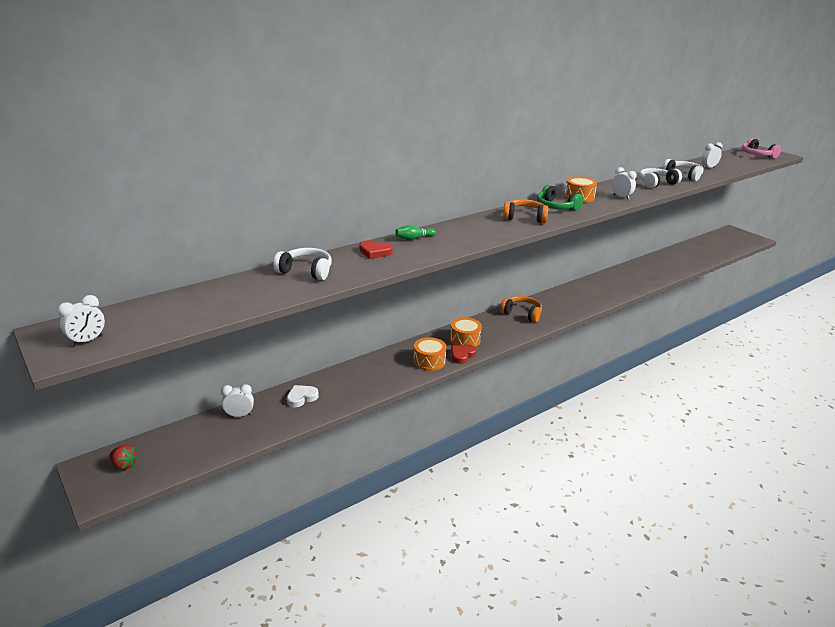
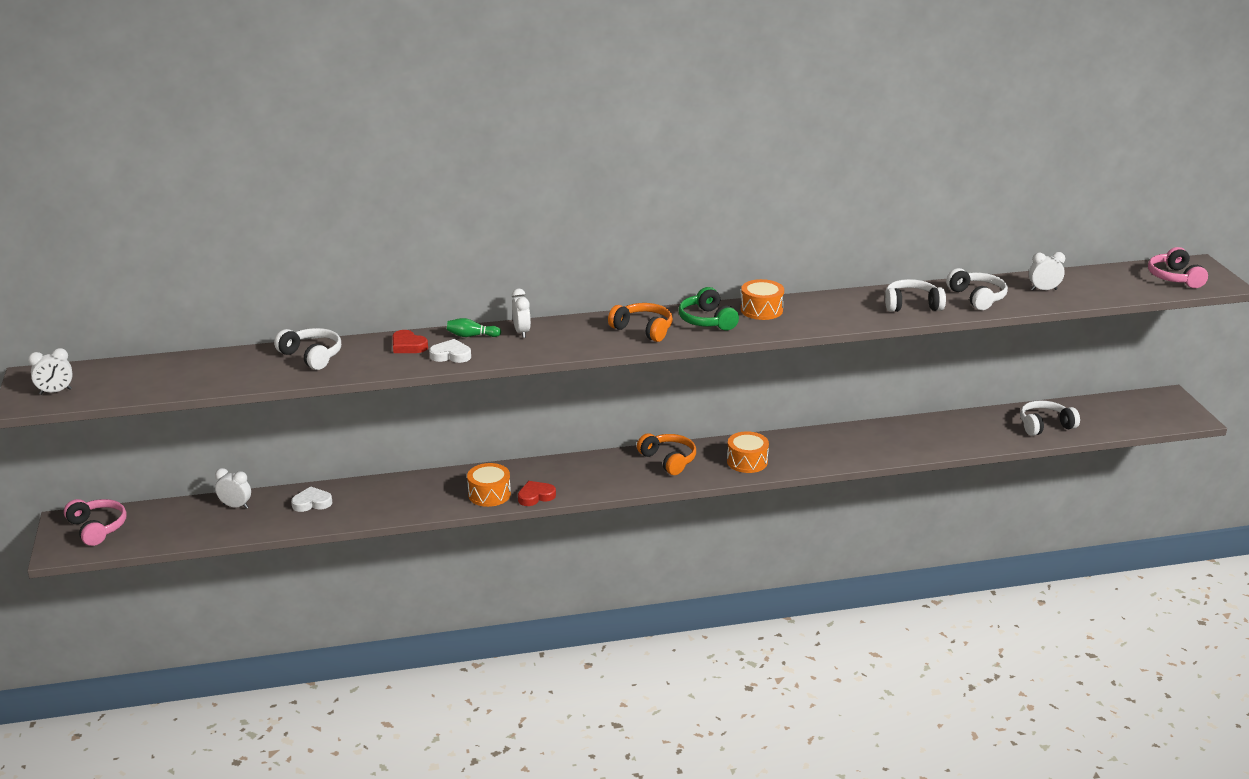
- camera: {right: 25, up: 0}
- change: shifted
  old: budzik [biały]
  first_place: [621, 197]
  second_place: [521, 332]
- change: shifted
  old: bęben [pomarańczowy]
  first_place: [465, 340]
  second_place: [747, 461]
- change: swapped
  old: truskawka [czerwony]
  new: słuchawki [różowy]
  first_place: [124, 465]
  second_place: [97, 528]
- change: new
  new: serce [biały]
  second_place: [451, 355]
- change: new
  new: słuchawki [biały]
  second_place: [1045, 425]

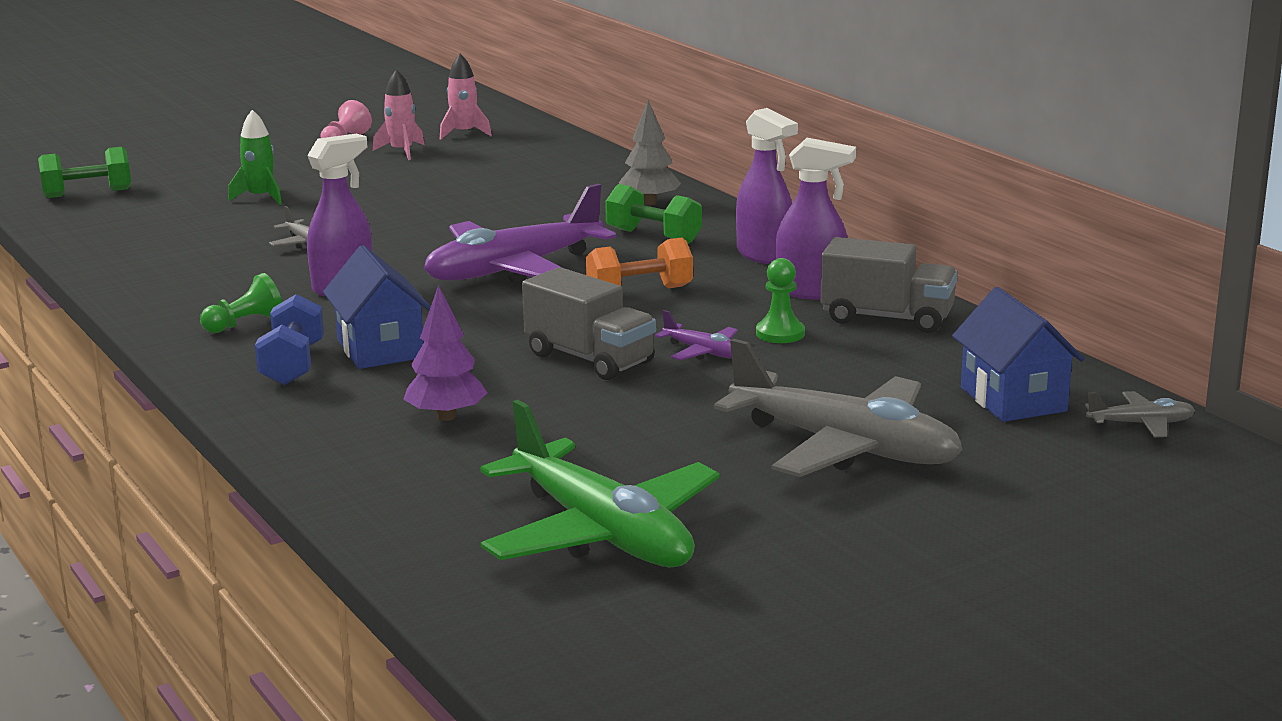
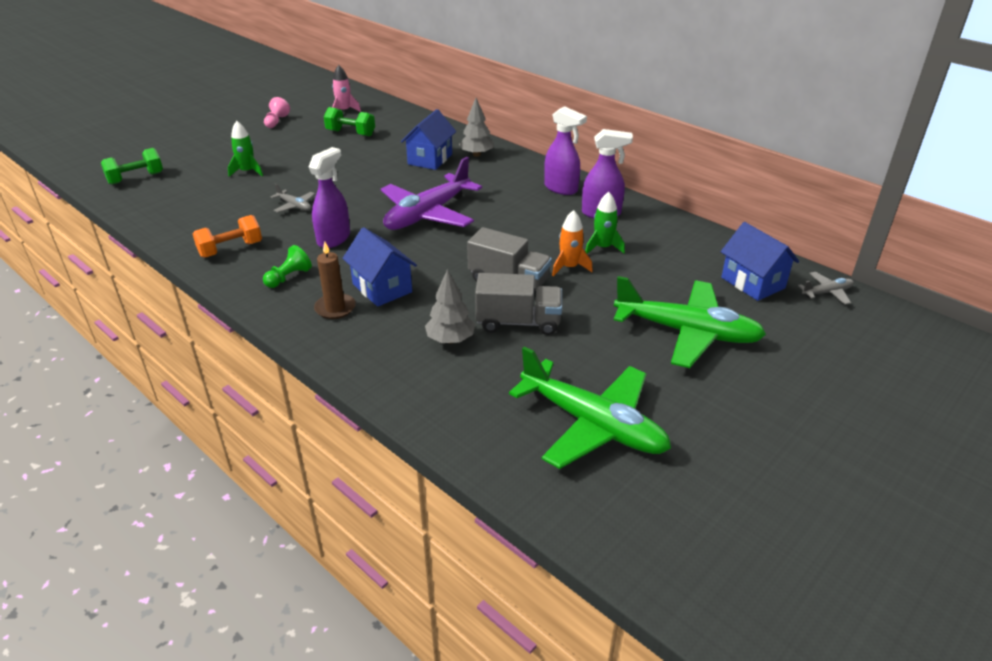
- camera: {right: -15, up: 15}
- change: gone
  old: rakieta [różowy]
  first_place: [402, 151]
- change: shifted
  old: hantel [zielony]
  first_place: [653, 236]
  second_place: [350, 133]
- change: shifted
  old: hantel [pomarańczowy]
  first_place: [639, 292]
  second_place: [230, 249]
- change: shifted
  old: ciężarówka [szary]
  first_place: [887, 318]
  second_place: [518, 322]
- change: swapped
  old: pionek [zielony]
  new: rakieta [zielony]
  first_place: [780, 333]
  second_place: [603, 247]
- change: repainted
  old: drzewko [fioletowy]
  new: drzewko [szary]
  first_place: [446, 416]
  second_place: [450, 339]
- change: swapped
  old: hantel [niebieski]
  new: świeca [brązowy]
  first_place: [293, 365]
  second_place: [335, 308]
- change: swapped
  old: samolot [fioletowy]
  new: rakieta [pomarańczowy]
  first_place: [703, 352]
  second_place: [569, 267]
- change: repainted
  old: samolot [szary]
  new: samolot [zielony]
  first_place: [845, 447]
  second_place: [687, 332]
- change: new
  new: domek [niebieski]
  second_place: [430, 159]

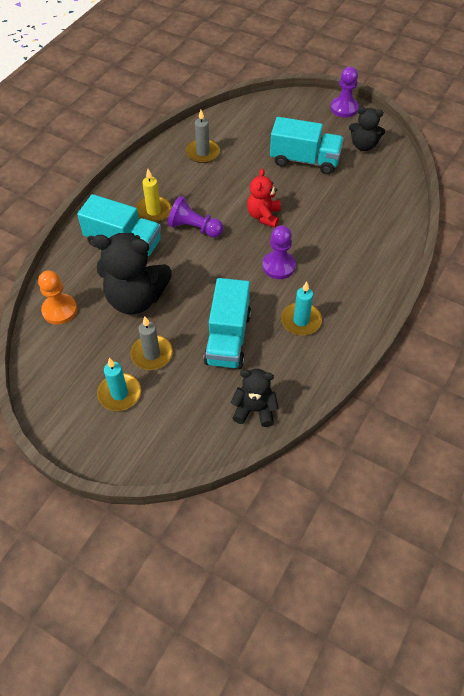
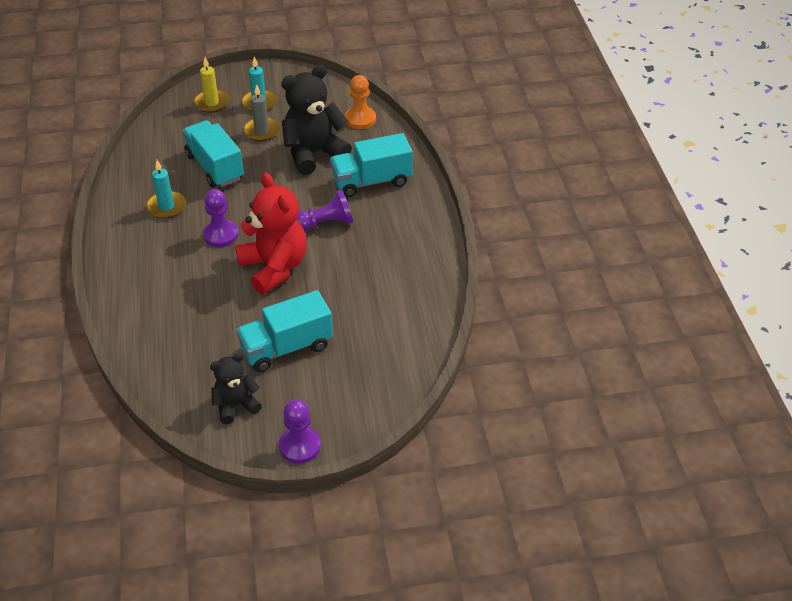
- camera: {right: 140, up: -10}
- change: gone
  old: świeca [szary]
  first_place: [203, 153]
- change: shifted
  old: świeca [żółty]
  first_place: [153, 211]
  second_place: [212, 103]
- change: scaled
  old: miś [czerwony]
  first_place: [263, 216]
  second_place: [274, 268]
  factor: 1.76
- change: gone
  old: miś [czarny]
  first_place: [254, 409]

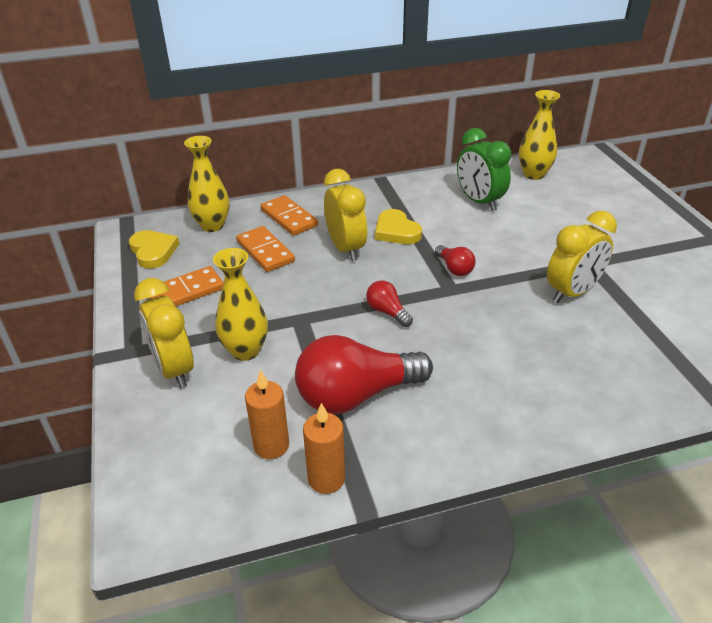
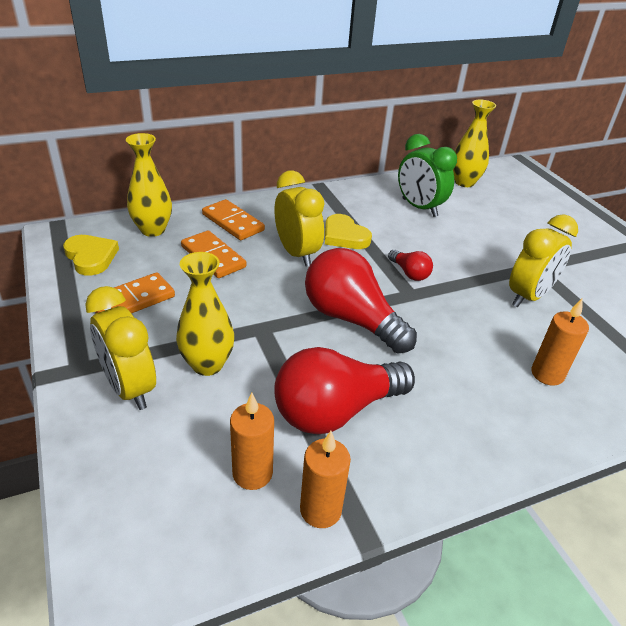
- camera: {right: -10, up: 0}
- change: scaled
  old: żarówka [czerwony]
  first_place: [387, 312]
  second_place: [351, 319]
  factor: 2.13
- change: new
  new: świeca [pomarańczowy]
  second_place: [547, 374]

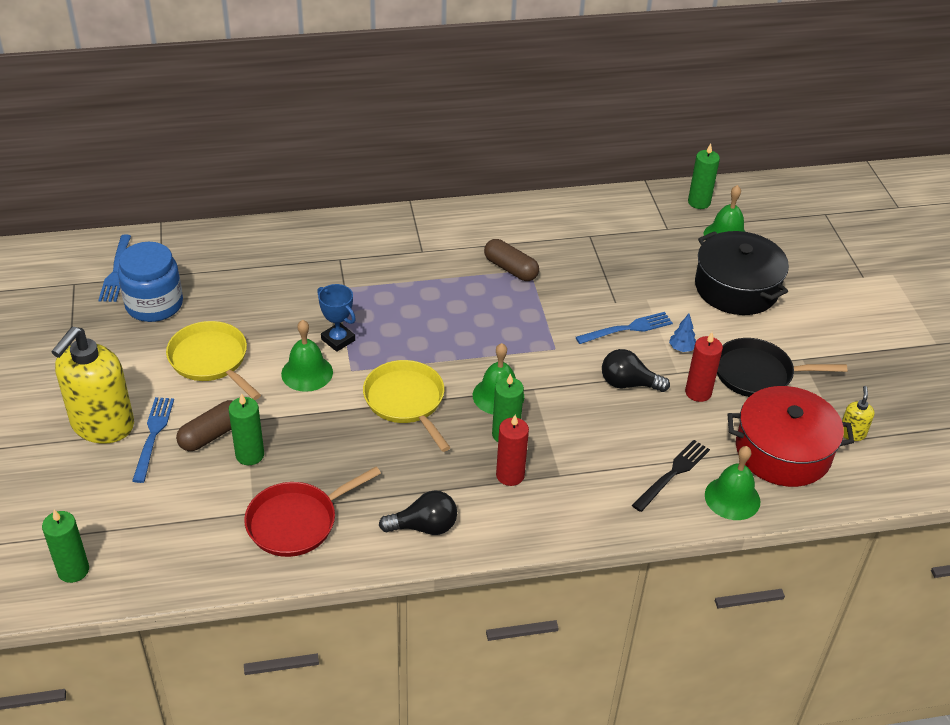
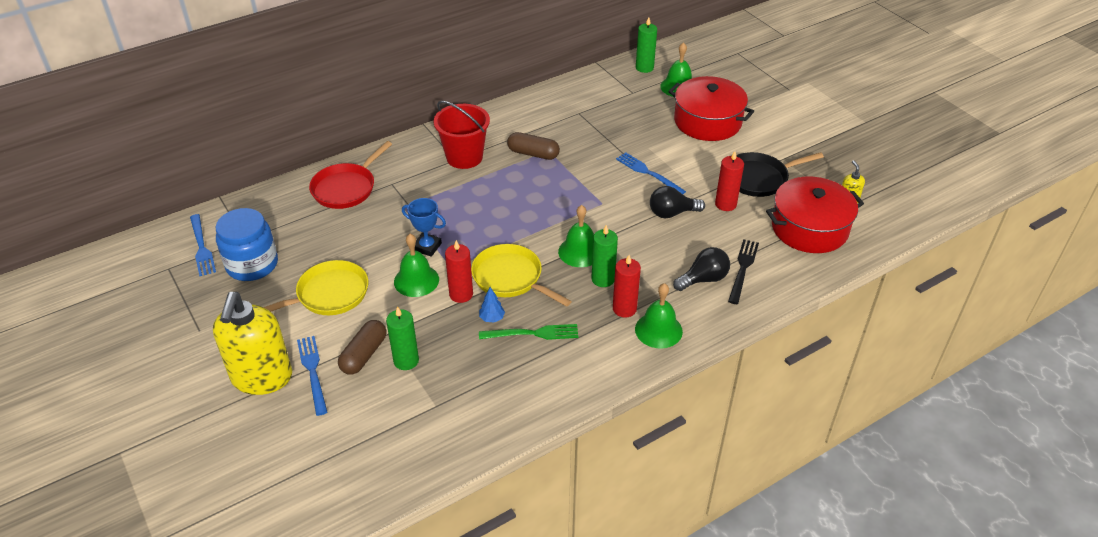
- camera: {right: -20, up: 0}
- change: repainted
  old: garnek [czarny]
  new: garnek [czerwony]
  first_place: [736, 288]
  second_place: [707, 121]
- change: rotated
  old: widelec [niebieski]
  first_place: [628, 328]
  second_place: [647, 173]
  degrees: -90
- change: shifted
  old: drzewko [niebieski]
  first_place: [681, 348]
  second_place: [492, 318]
- change: rotated
  old: patelnia [żółty]
  first_place: [211, 360]
  second_place: [328, 295]
  degrees: 120
- change: shifted
  old: dzwonek [zielony]
  first_place: [732, 498]
  second_place: [658, 330]
- change: shifted
  old: patelnia [czerwony]
  first_place: [297, 522]
  second_place: [346, 188]
- change: shifted
  old: żarówka [czarny]
  first_place: [424, 527]
  second_place: [703, 279]
- change: gone
  old: świeca [zielony]
  first_place: [73, 570]
- change: new
  new: wiadro [czerwony]
  second_place: [464, 157]
- change: new
  new: świeca [czerwony]
  second_place: [461, 294]
- change: new
  new: widelec [zielony]
  second_place: [533, 333]

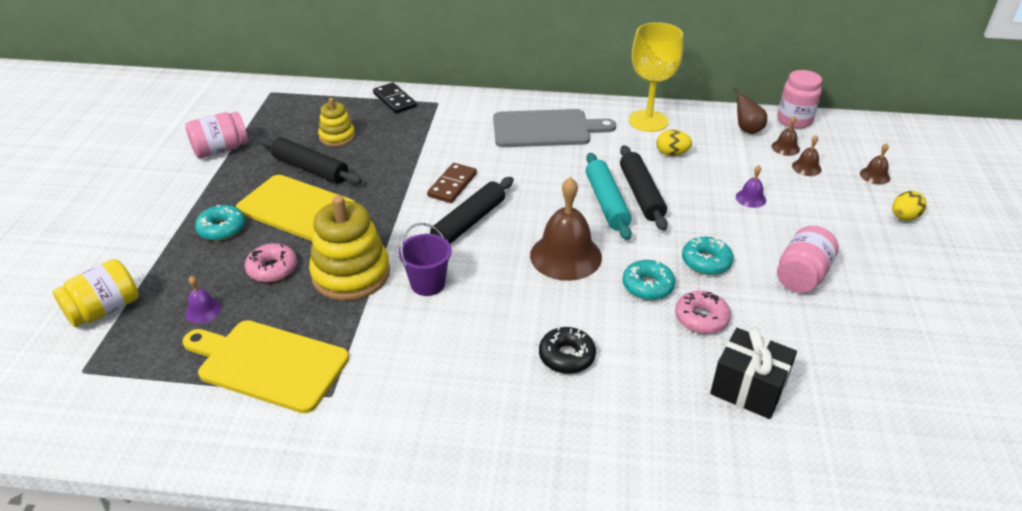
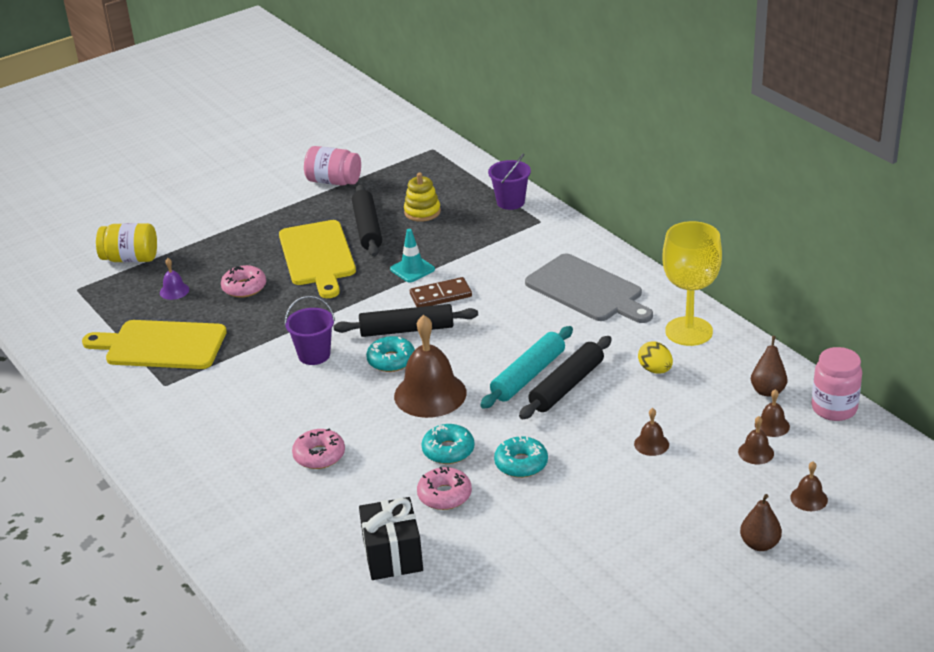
- camera: {right: 50, up: -5}
- change: swapped
  old: kostka domina [czarny]
  new: wiadro [fioletowy]
  first_place: [395, 100]
  second_place: [510, 202]
- change: repainted
  old: dzwonek [fioletowy]
  new: dzwonek [brązowy]
  first_place: [750, 198]
  second_place: [651, 444]
- change: swapped
  old: jajko [żółty]
  new: gruszka [brązowy]
  first_place: [904, 217]
  second_place: [759, 544]
- change: gone
  old: zabawka nakładanka [żółty]
  first_place: [351, 274]
- change: shifted
  old: donut [turkusowy]
  first_place: [222, 229]
  second_place: [391, 360]
- change: gone
  old: słoik [różowy]
  first_place: [801, 275]
- change: rotated
  old: deska do krojenia [żółty]
  first_place: [268, 364]
  second_place: [161, 345]
  degrees: -60
- change: repainted
  old: donut [czarny]
  new: donut [różowy]
  first_place: [566, 356]
  second_place: [319, 455]
- change: new
  new: pachołek [turkusowy]
  second_place: [412, 269]

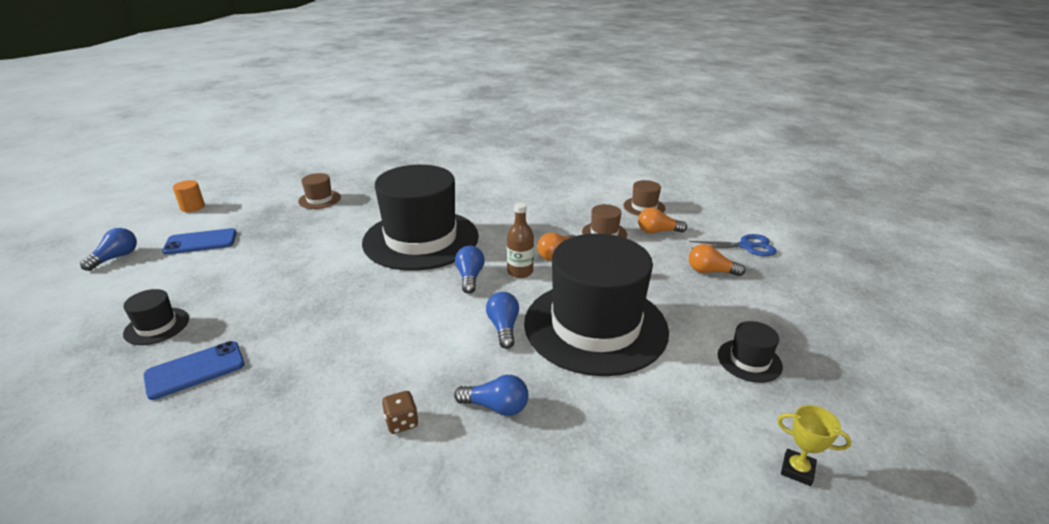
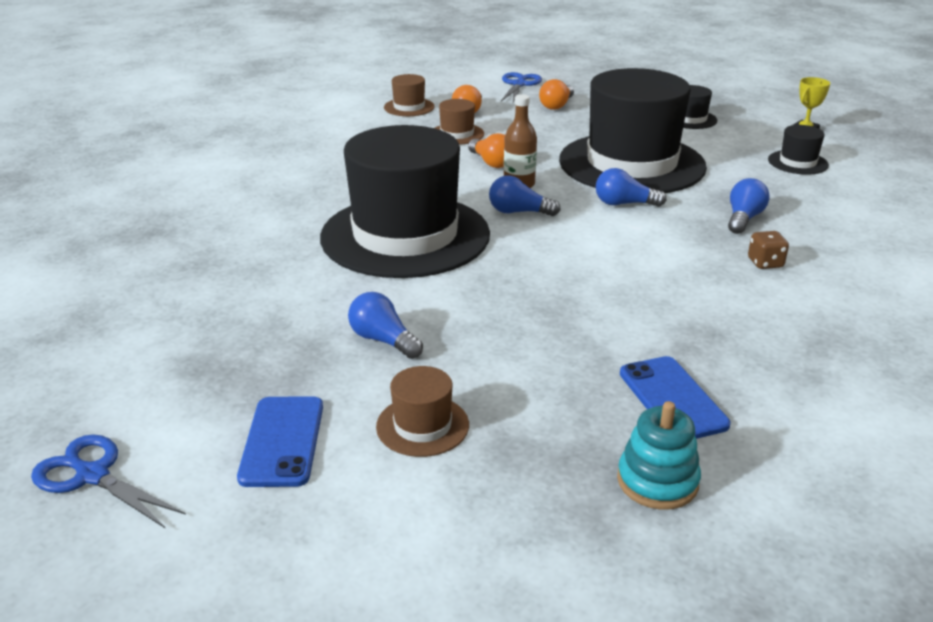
- camera: {right: -75, up: 0}
- change: shifted
  old: kapelusz [brązowy]
  first_place: [319, 199]
  second_place: [422, 426]
- change: swapped
  old: walec [pomarańczowy]
  new: nożyczki [niebieski]
  first_place: [192, 207]
  second_place: [93, 475]
- change: shifted
  old: żarówka [niebieski]
  first_place: [116, 257]
  second_place: [383, 340]
- change: shifted
  old: kapelusz [czarny]
  first_place: [157, 326]
  second_place: [797, 162]
- change: new
  new: zabawka nakładanka [turkusowy]
  second_place: [657, 481]

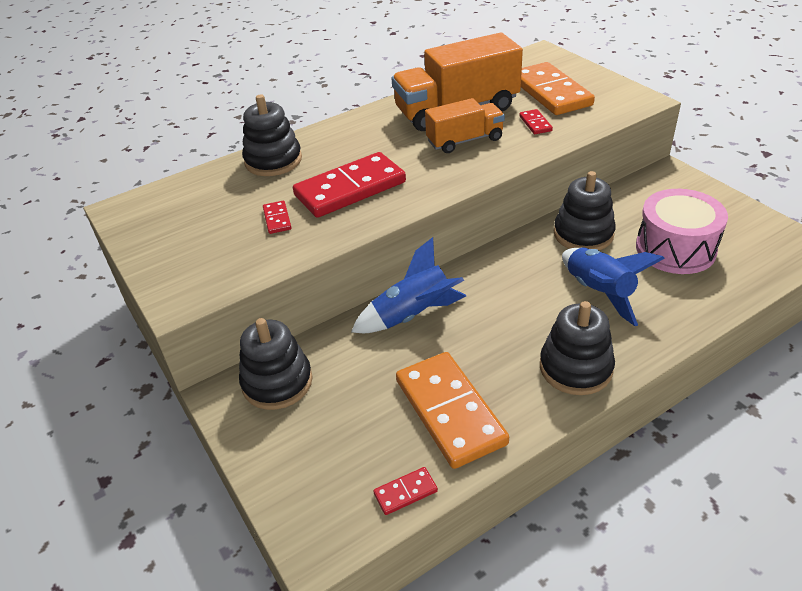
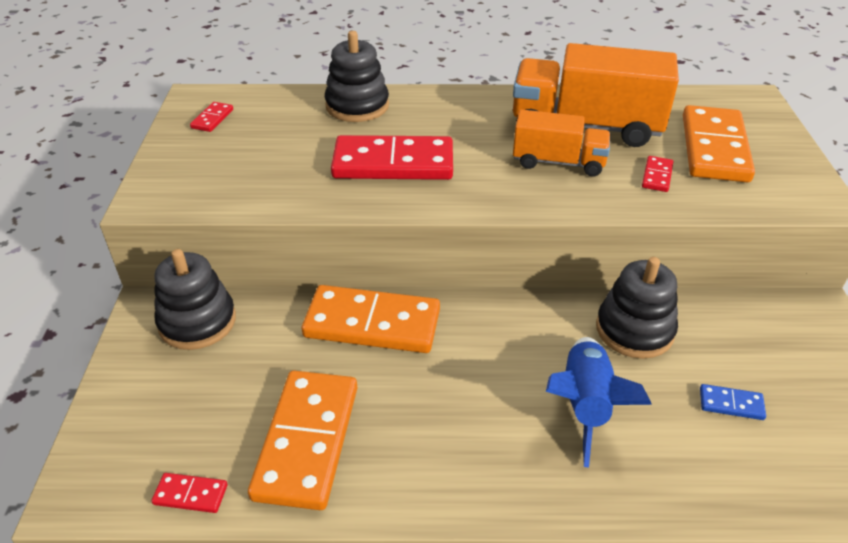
- camera: {right: 30, up: 0}
- change: swapped
  old: bęben [różowy]
  new: kostka domina [niebieski]
  first_place: [675, 249]
  second_place: [731, 404]
- change: shifted
  old: kostka domina [czerwony]
  first_place: [277, 219]
  second_place: [212, 119]
- change: swapped
  old: rakieta [niebieski]
  new: kostka domina [pomarańczowy]
  first_place: [413, 315]
  second_place: [372, 324]
- change: gone
  old: zabawka nakładanka [czarny]
  first_place: [575, 368]

